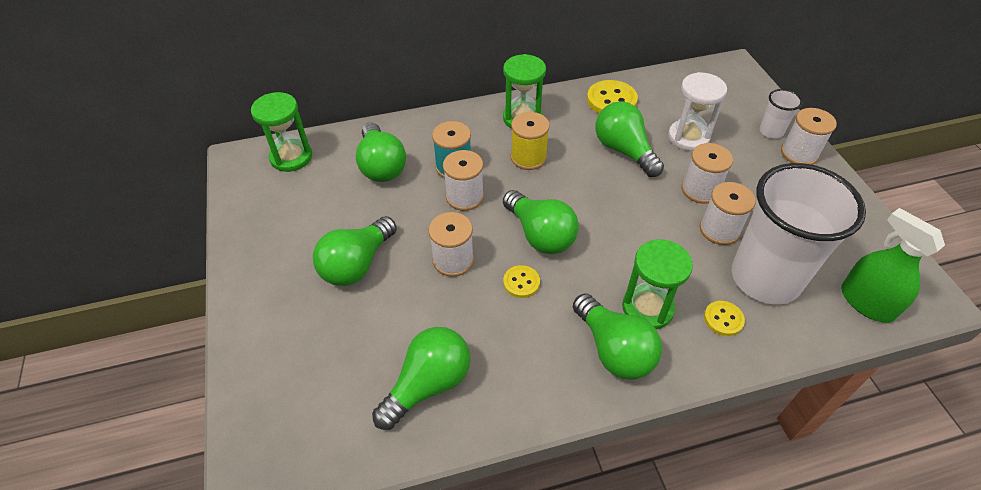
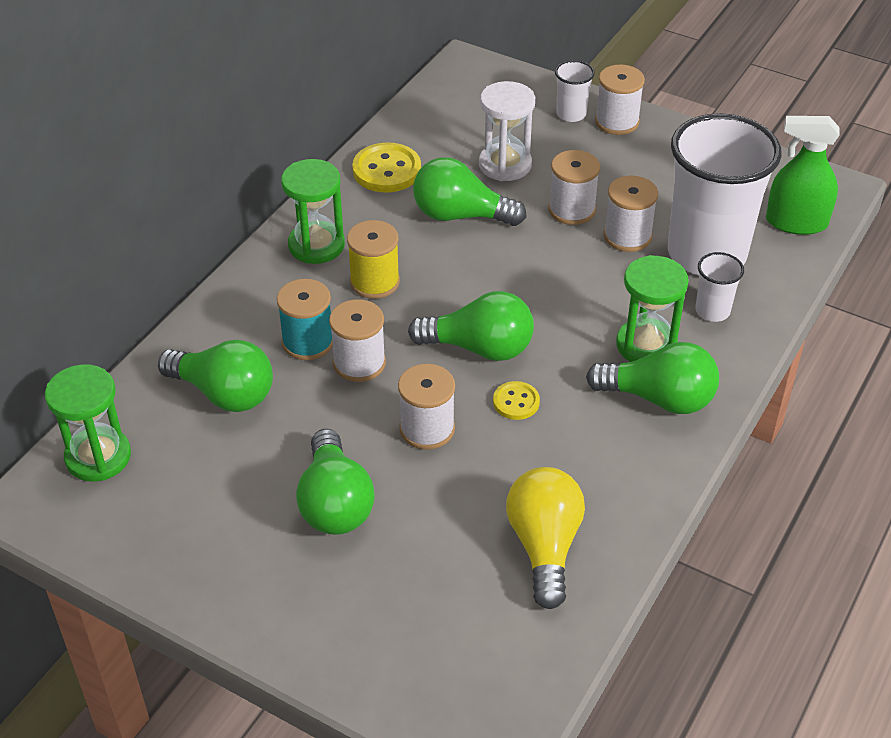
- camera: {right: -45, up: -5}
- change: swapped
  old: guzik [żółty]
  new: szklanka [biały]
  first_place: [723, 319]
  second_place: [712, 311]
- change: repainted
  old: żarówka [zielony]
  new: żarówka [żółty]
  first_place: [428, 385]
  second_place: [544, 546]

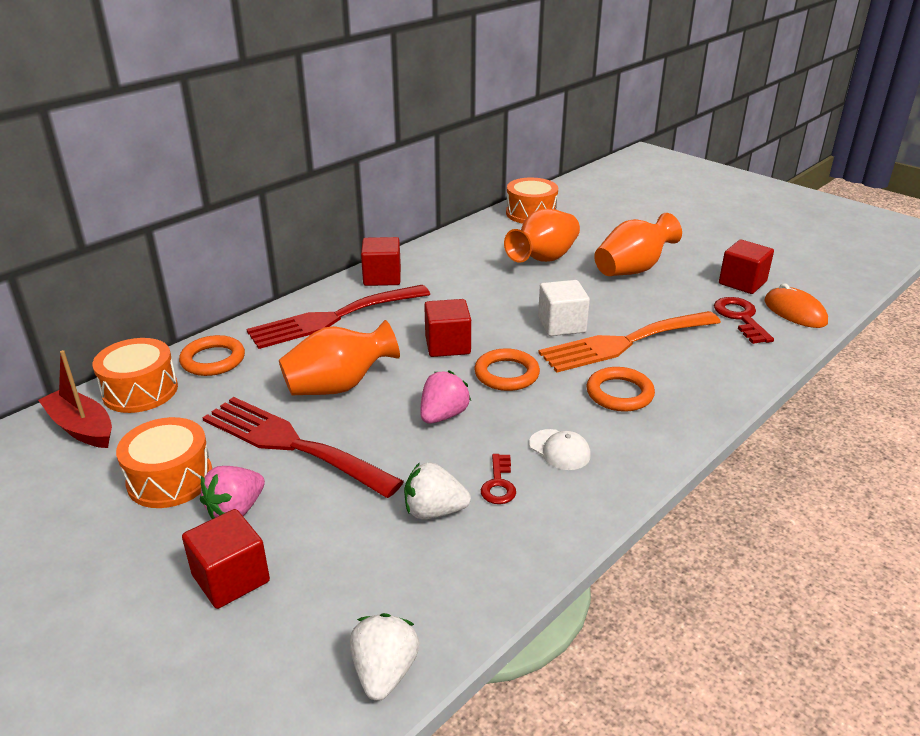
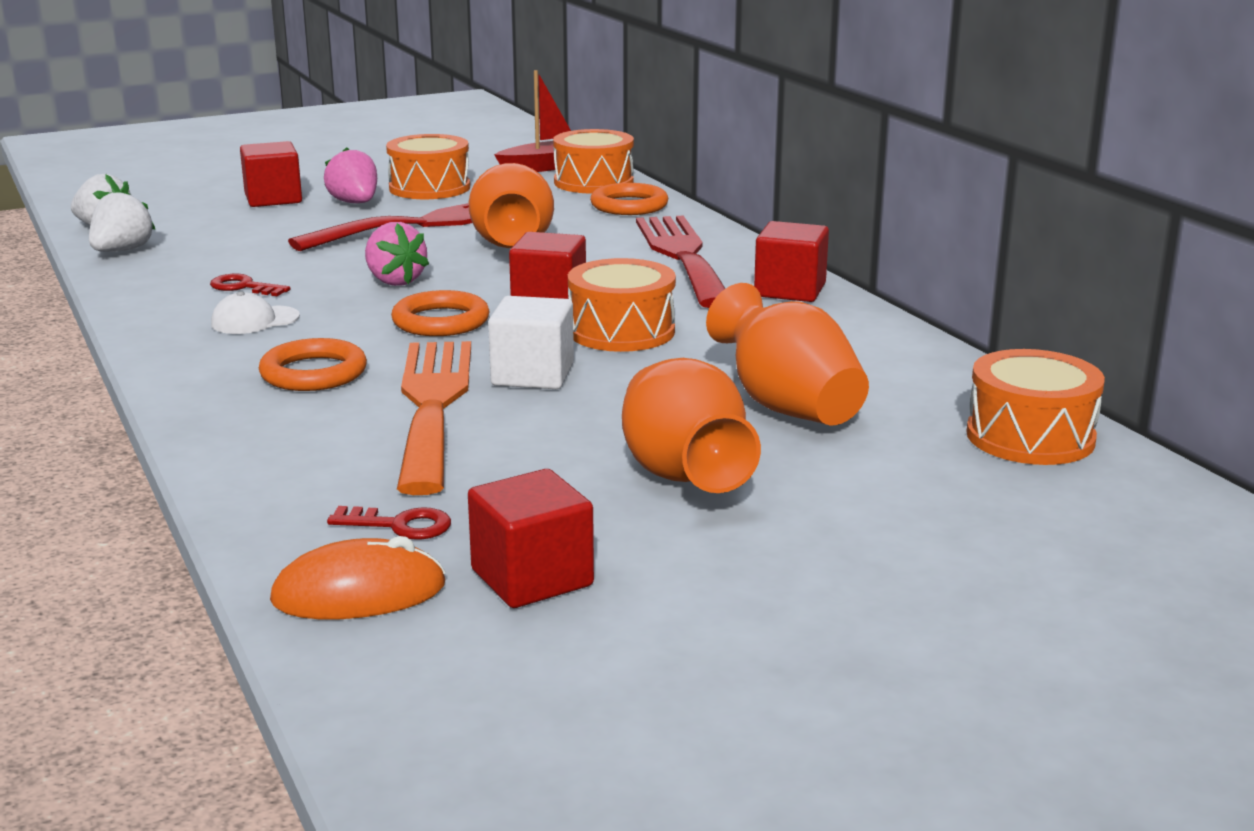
- camera: {right: 110, up: -10}
- change: scaled
  old: klucz [czerwony]
  first_place: [741, 318]
  second_place: [399, 525]
  factor: 0.65
- change: shifted
  old: truskawka [biały]
  first_place: [434, 511]
  second_place: [122, 251]
- change: new
  new: bęben [pomarańczowy]
  second_place: [621, 331]

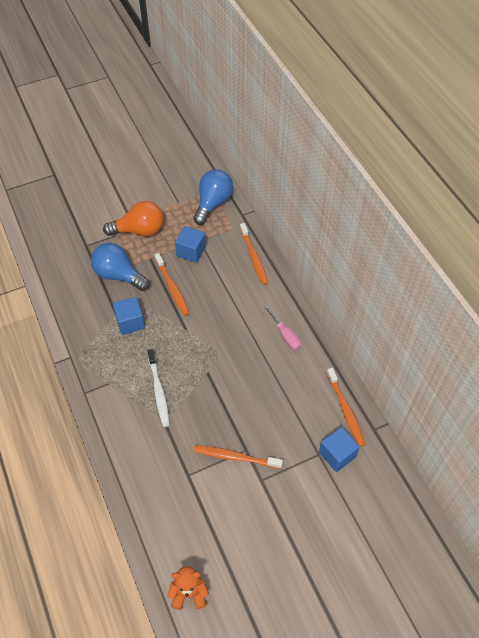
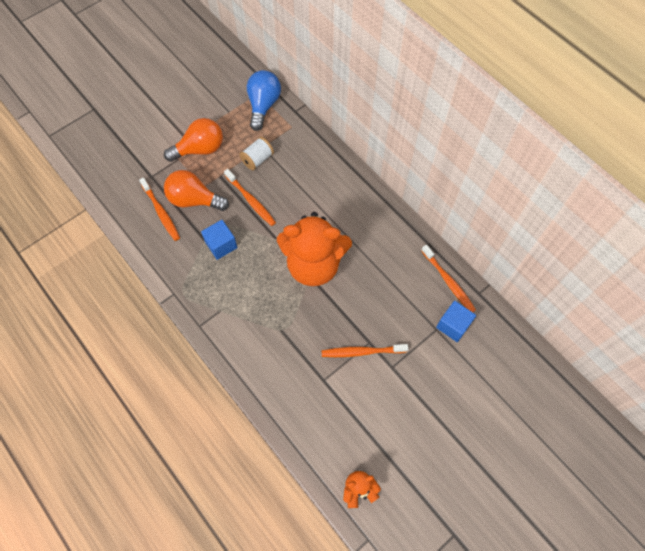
- camera: {right: -15, up: 10}
- change: shifted
  old: szczoteczka do zębów [pomarańczowy]
  first_place: [254, 258]
  second_place: [161, 212]
- change: swapped
  old: sześcian [niebieski]
  new: szpulka [biały]
  first_place: [191, 251]
  second_place: [257, 159]
- change: repainted
  old: żarówka [niebieski]
  new: żarówka [pomarańczowy]
  first_place: [119, 275]
  second_place: [194, 200]
- change: gone
  old: śrubokręt [różowy]
  first_place: [285, 335]
- change: gone
  old: szczoteczka do zębów [biały]
  first_place: [159, 391]
- change: new
  new: miś [pomarańczowy]
  second_place: [314, 265]

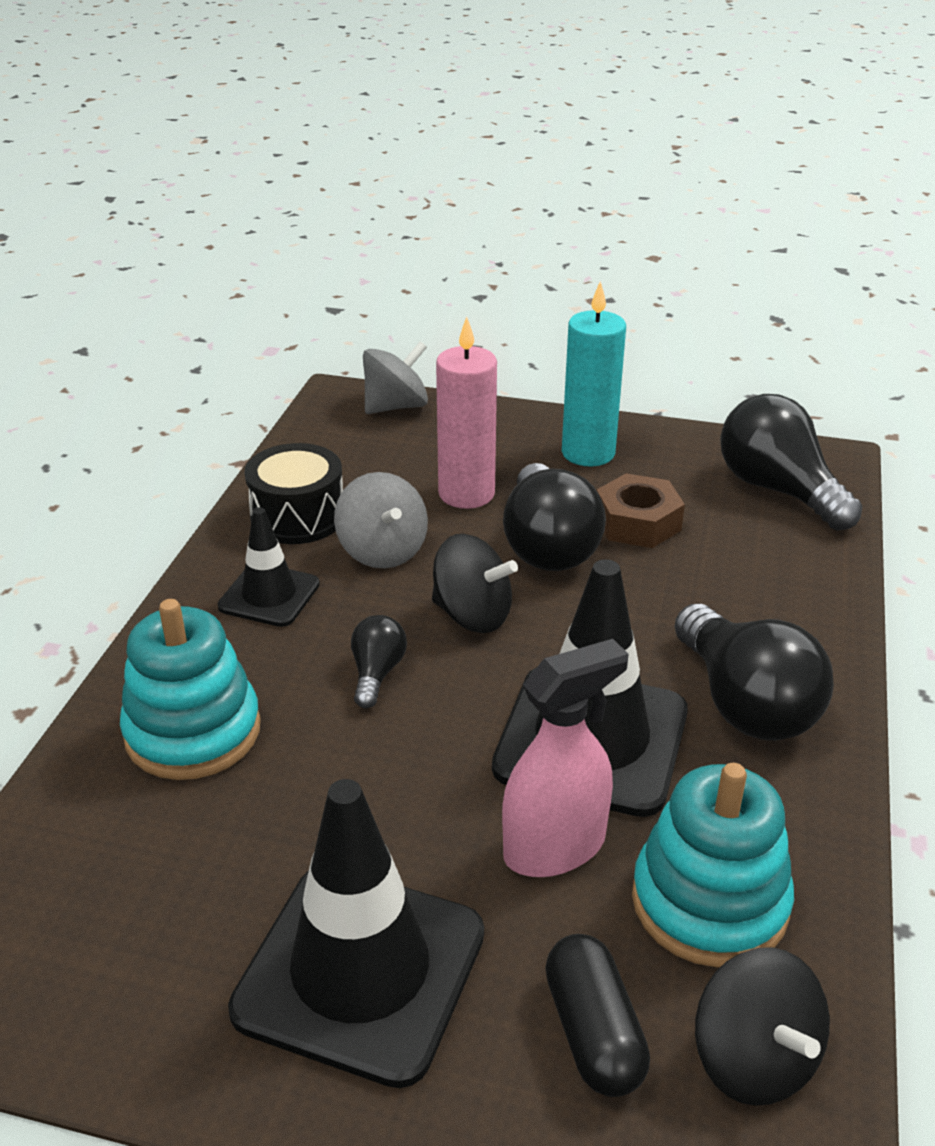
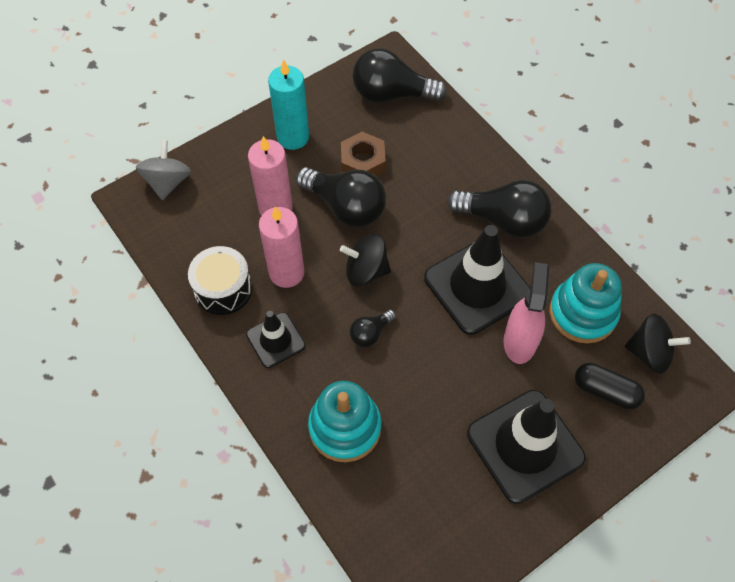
- camera: {right: -50, up: 25}
- change: swapped
  old: bączek [szary]
  new: świeca [różowy]
  first_place: [382, 551]
  second_place: [286, 273]
- change: rotated
  old: bączek [czarny]
  first_place: [472, 615]
  second_place: [366, 271]
  degrees: -150
- change: rotated
  old: żarówka [czarny]
  first_place: [377, 673]
  second_place: [370, 333]
  degrees: -90

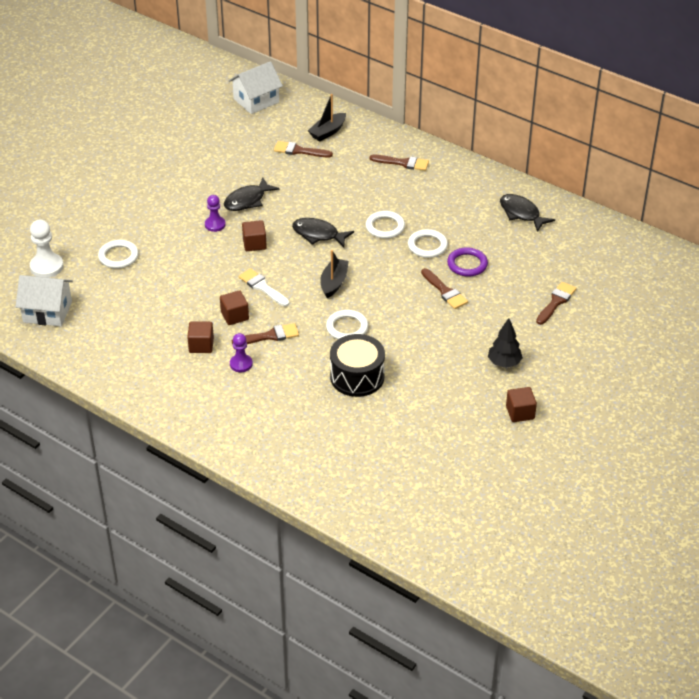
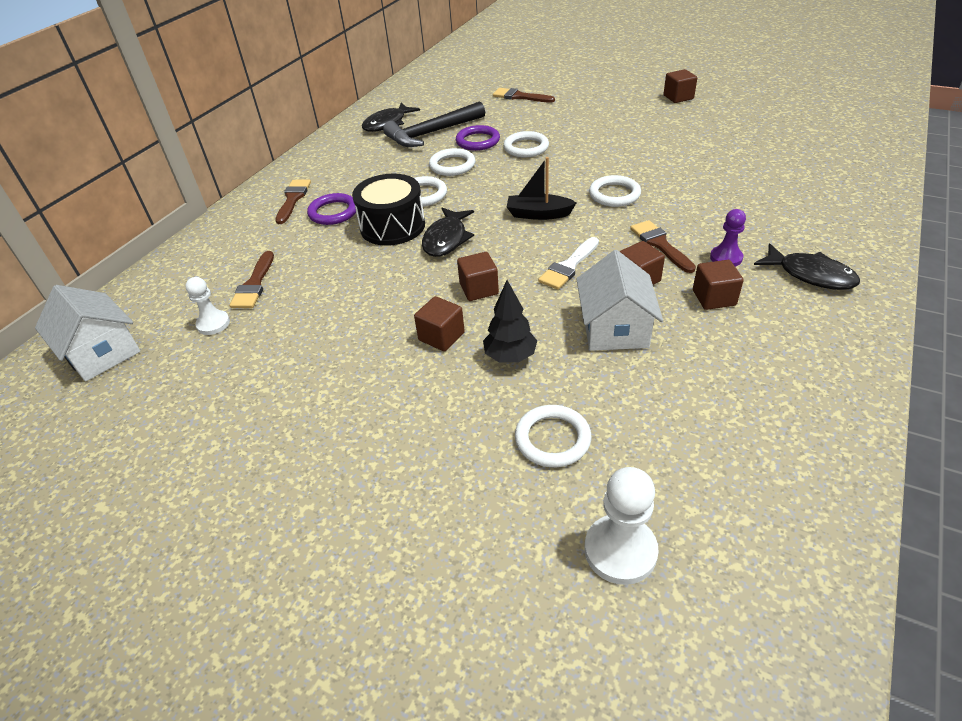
- camera: {right: -95, up: 0}
- change: gone
  old: łódka [czarny]
  first_place: [328, 132]
- change: shifted
  old: ryba [czarny]
  first_place: [247, 200]
  second_place: [810, 275]
- change: swapped
  old: pionek [fioletowy]
  new: sześcian [brązowy]
  first_place: [215, 225]
  second_place: [441, 336]
- change: swapped
  old: pędzel [brązowy]
  new: pierścień [biały]
  first_place: [444, 291]
  second_place: [526, 147]
- change: shifted
  old: domek [biały]
  first_place: [47, 312]
  second_place: [614, 328]
- change: shifted
  old: drzewko [czarny]
  first_place: [504, 363]
  second_place: [510, 357]
- change: shifted
  old: bęben [czarny]
  first_place: [357, 377]
  second_place: [392, 226]
- change: new
  new: młotek [czarny]
  second_place: [431, 133]
- change: new
  new: pierścień [fioletowy]
  second_place: [333, 212]
- change: new
  new: pionek [biały]
  second_place: [213, 324]

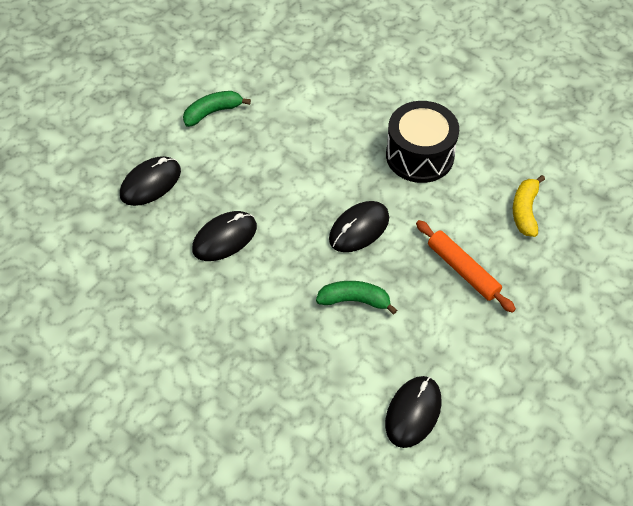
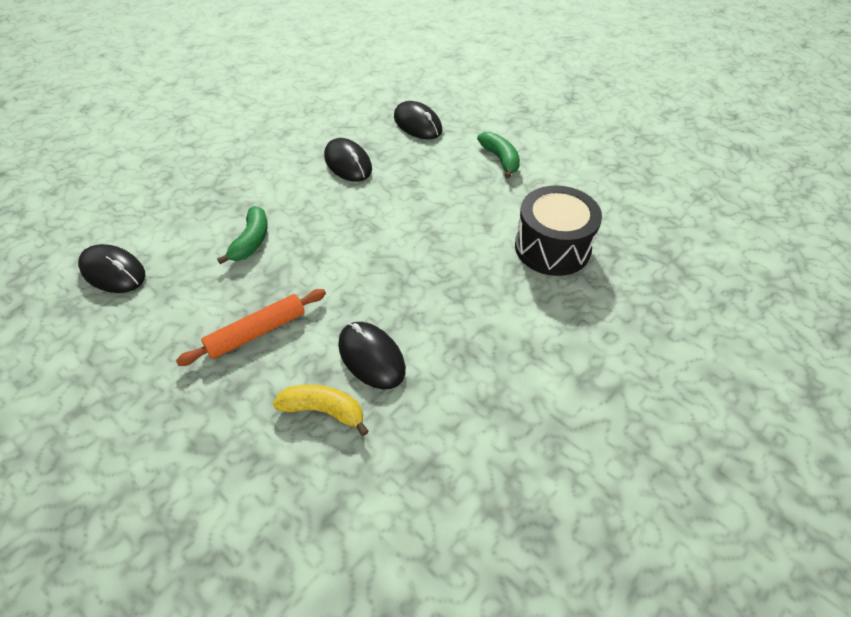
- camera: {right: 95, up: -5}
- change: shifted
  old: bęben [czarny]
  first_place: [420, 155]
  second_place: [552, 247]
- change: shifted
  old: myszka [czarny]
  first_place: [359, 229]
  second_place: [371, 357]

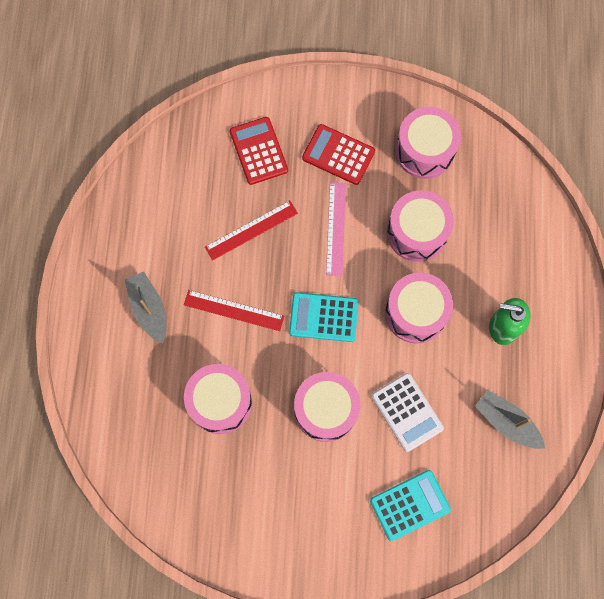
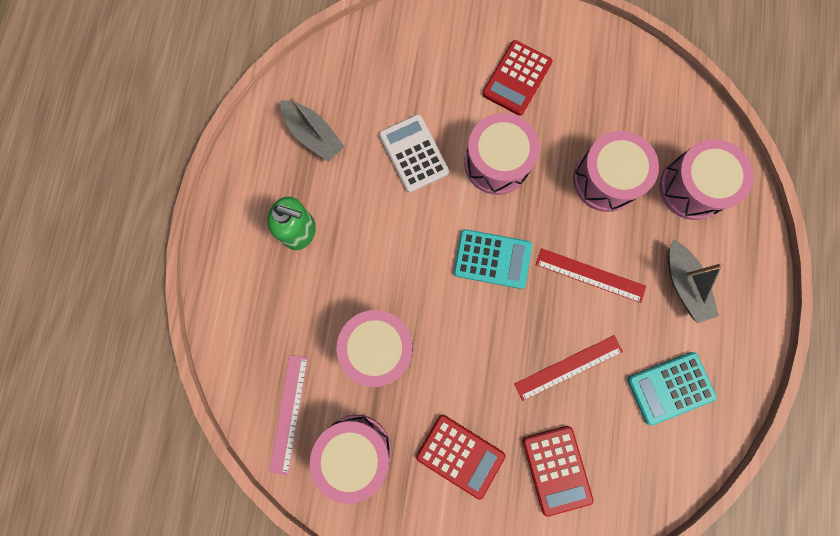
- camera: {right: -175, up: 5}
- change: shifted
  old: linijka [różowy]
  first_place: [335, 228]
  second_place: [289, 413]
- change: shifted
  old: bęben [różowy]
  first_place: [415, 313]
  second_place: [692, 188]
- change: shifted
  old: kalkulator [turkusowy]
  first_place: [410, 505]
  second_place: [670, 388]
- change: new
  new: kalkulator [czerwony]
  second_place: [517, 78]

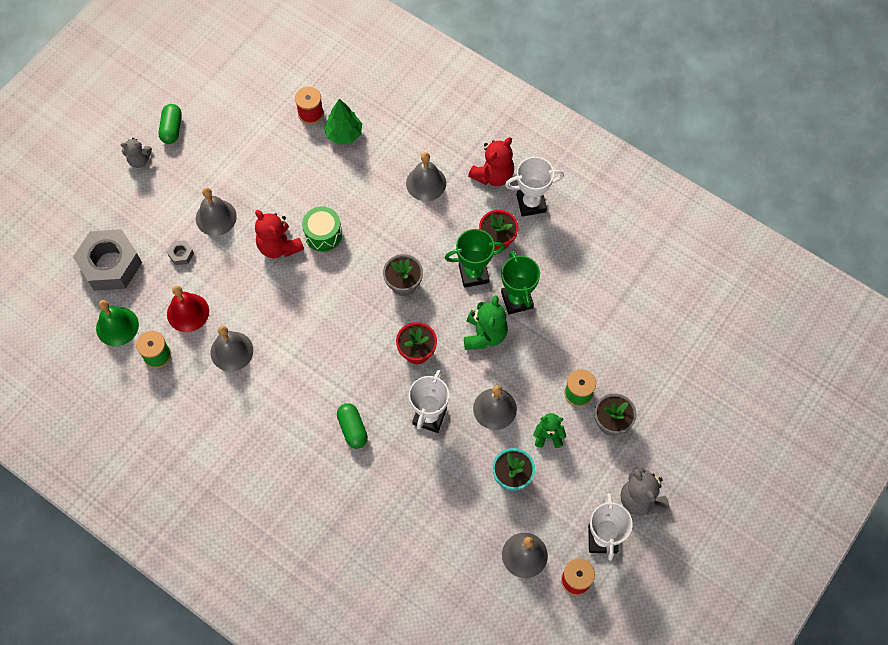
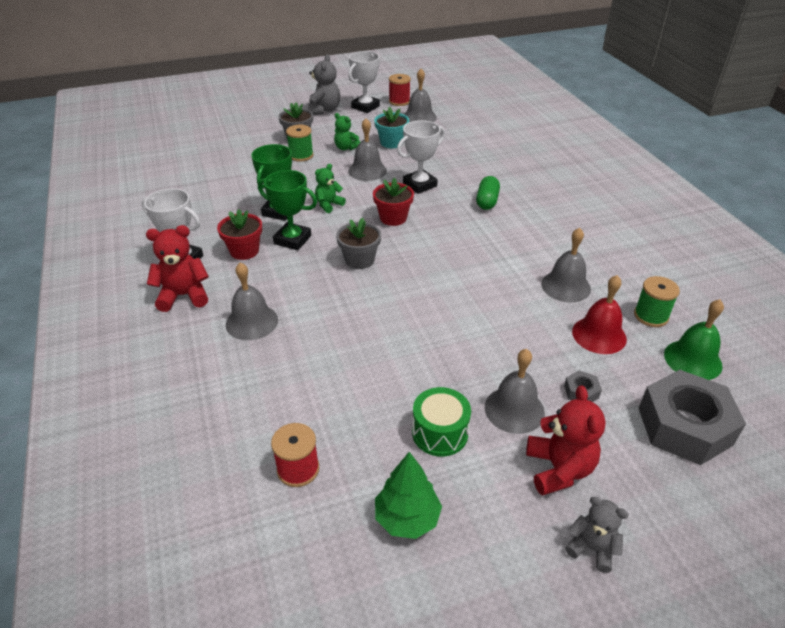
- camera: {right: -145, up: -25}
- change: shifted
  old: drzewko [zielony]
  first_place: [344, 134]
  second_place: [407, 518]
- change: gone
  old: kapsułka [zielony]
  first_place: [172, 129]
- change: shifted
  old: bęben [zielony]
  first_place: [323, 234]
  second_place: [440, 433]
- change: shifted
  old: miś [czerwony]
  first_place: [279, 246]
  second_place: [559, 469]
- change: scaled
  old: miś [zielony]
  first_place: [484, 335]
  second_place: [329, 205]
  factor: 0.64

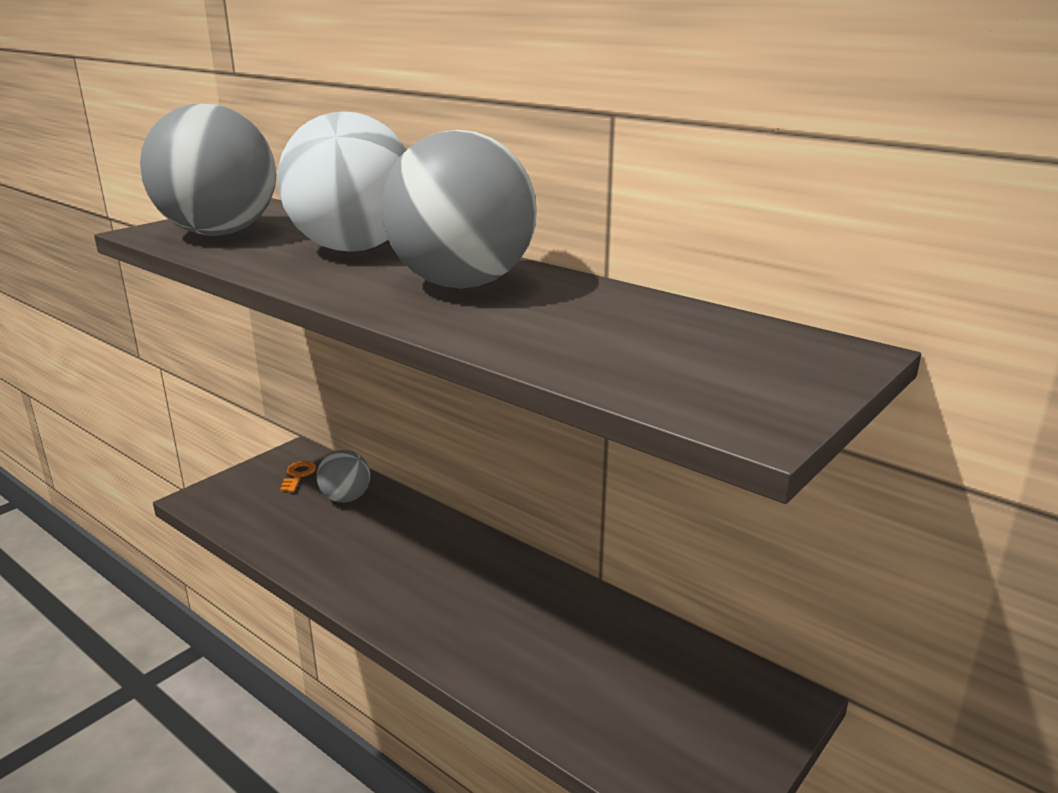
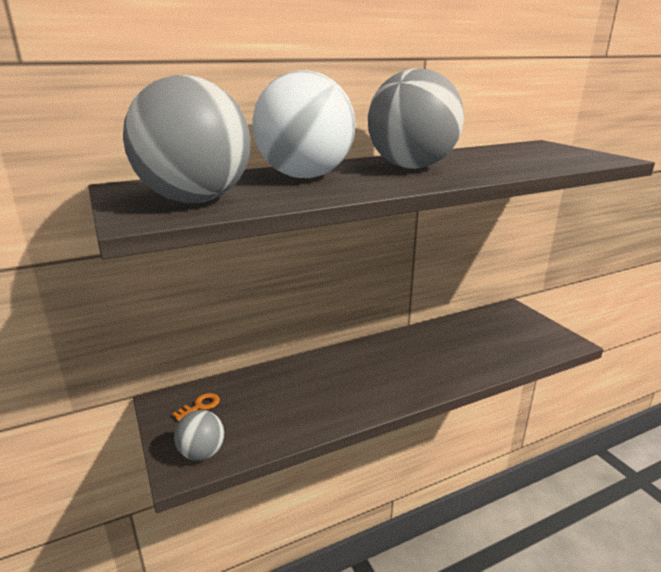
- camera: {right: -65, up: 0}
- change: shifted
  old: piłka [szary]
  first_place: [346, 498]
  second_place: [202, 453]
- change: rotated
  old: klucz [pomarańczowy]
  first_place: [298, 475]
  second_place: [200, 406]
  degrees: 105

